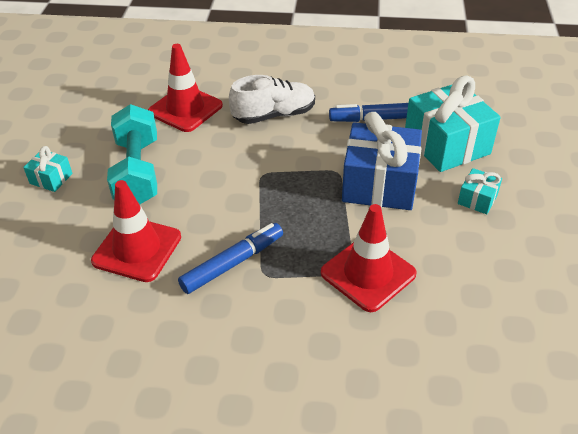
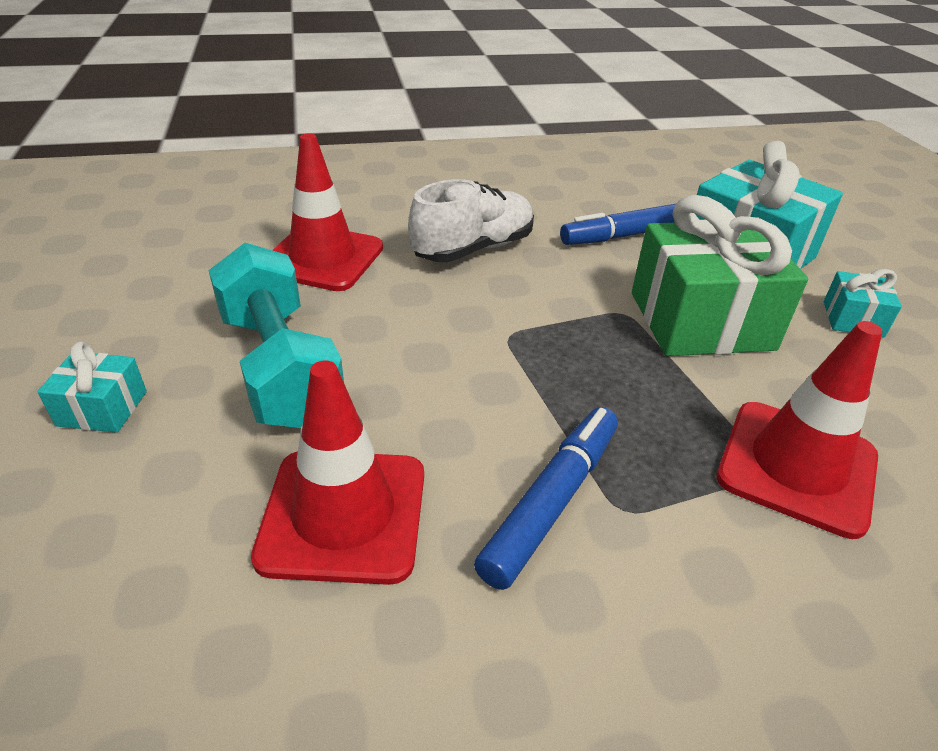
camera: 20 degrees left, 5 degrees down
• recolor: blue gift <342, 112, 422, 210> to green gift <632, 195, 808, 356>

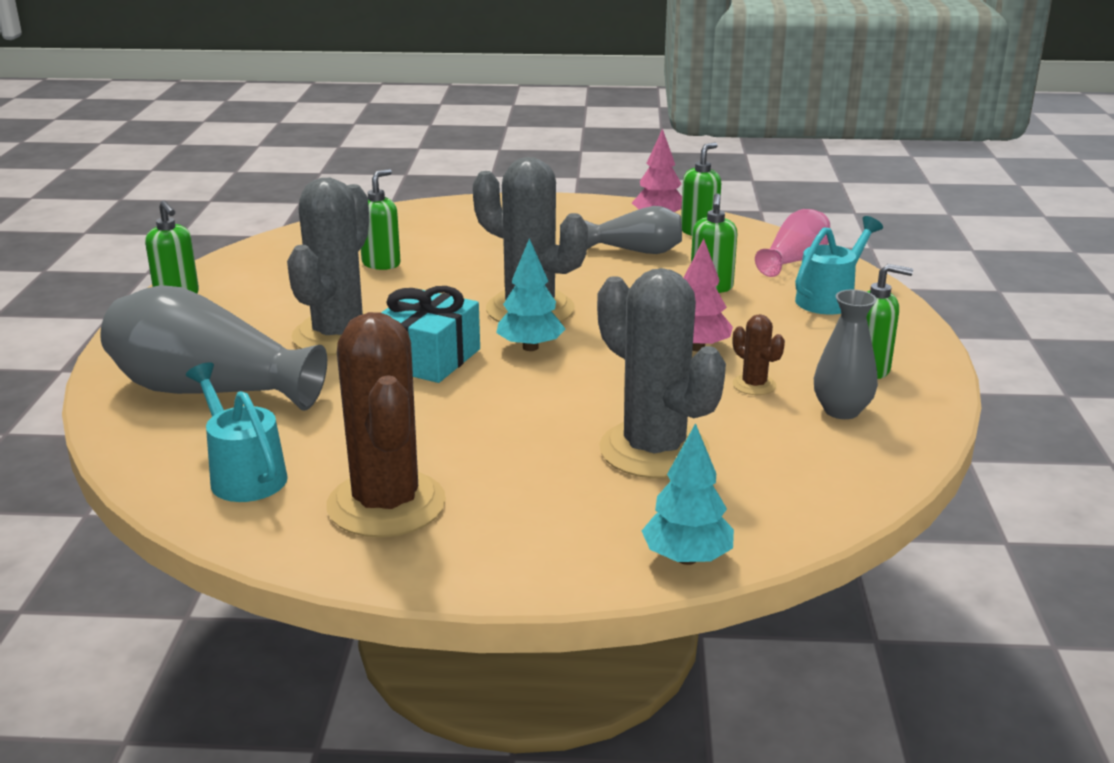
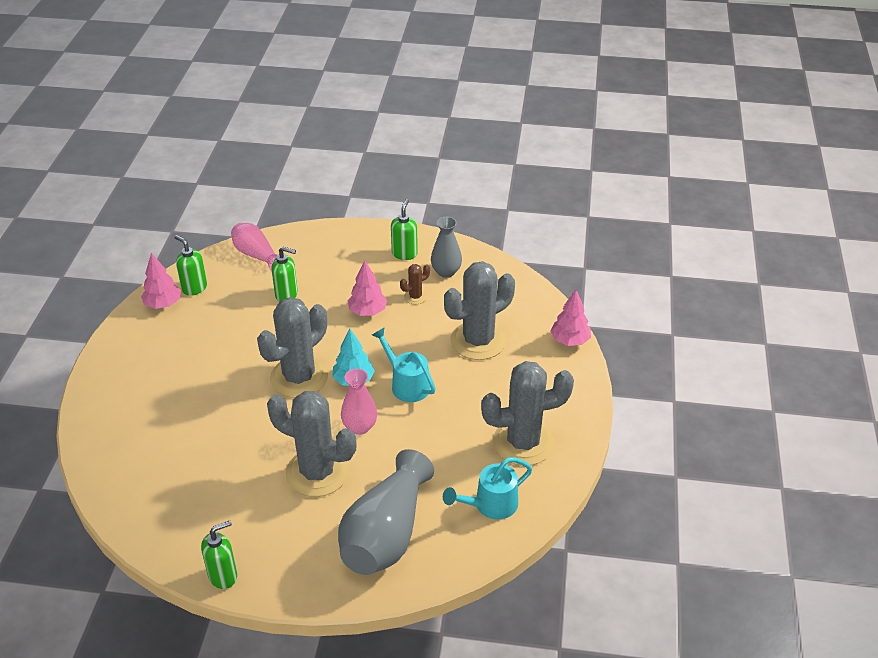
camera: 85 degrees left, 15 degrees up
• delete: green soap dispenser <361, 169, 401, 270>
• delete: grey vase <584, 206, 682, 254>
• move: turquoise watering can <795, 216, 883, 314> to <372, 328, 436, 402>
• replace: turquoise gift <381, 286, 480, 383> to pink vase <341, 369, 377, 435>
• recolor: brown cactus <326, 312, 446, 537> to grey cactus <481, 361, 574, 466>
• recolor: turquoise tree <642, 423, 734, 565> to pink tree <550, 290, 591, 346>

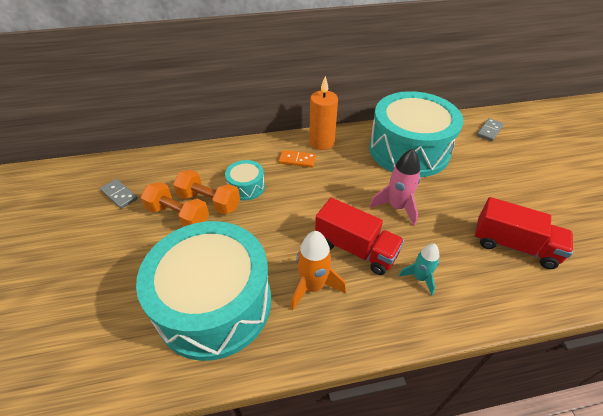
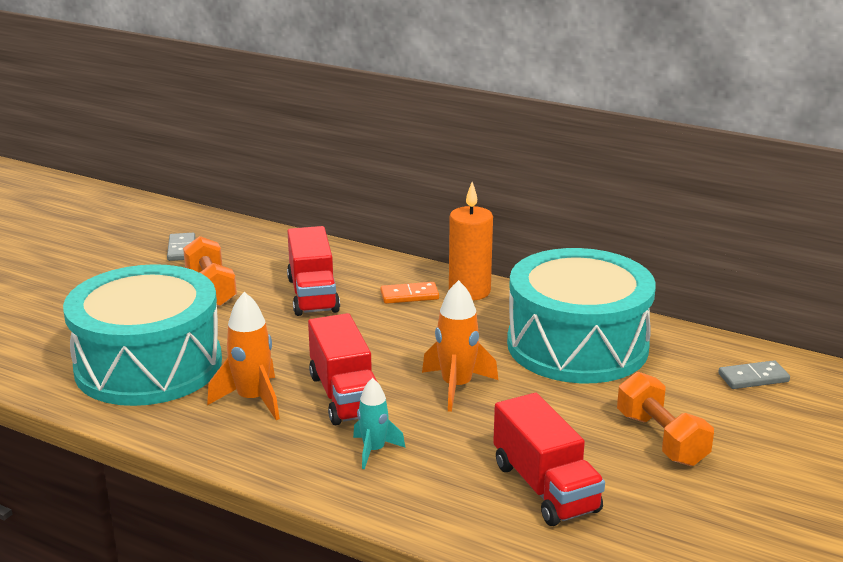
camera: 40 degrees right, 20 degrees down
• move: orange dumbbell <173, 170, 240, 215> to <617, 372, 714, 466>
• replace: turquoise drum <225, 160, 265, 201> to red truck <287, 226, 340, 316>
• recolor: pink rocket <369, 149, 420, 226> to orange rocket <422, 280, 498, 412>
• rotate: orange domino <279, 150, 316, 167> = <380, 282, 439, 304> 60 degrees counterclockwise

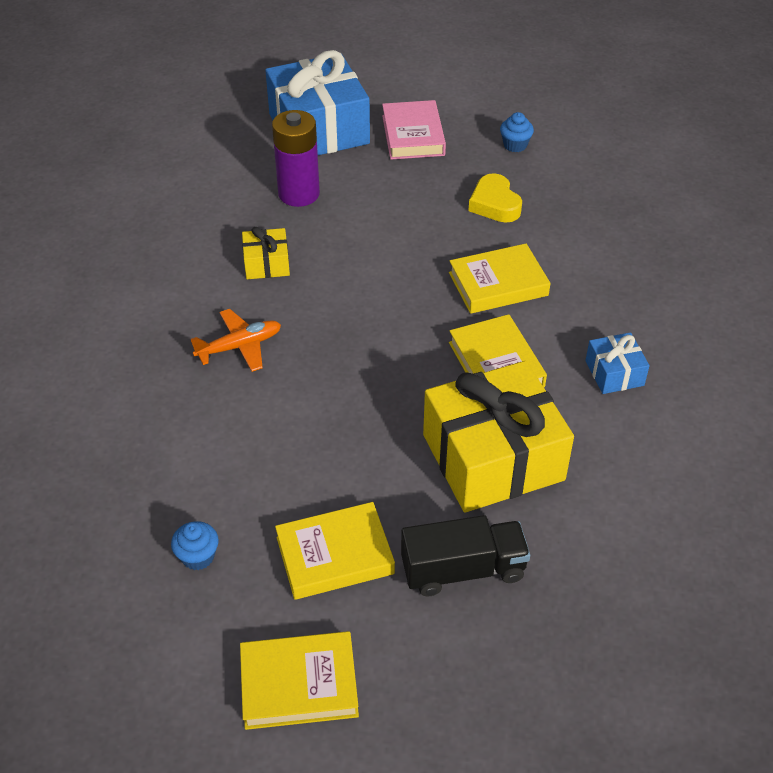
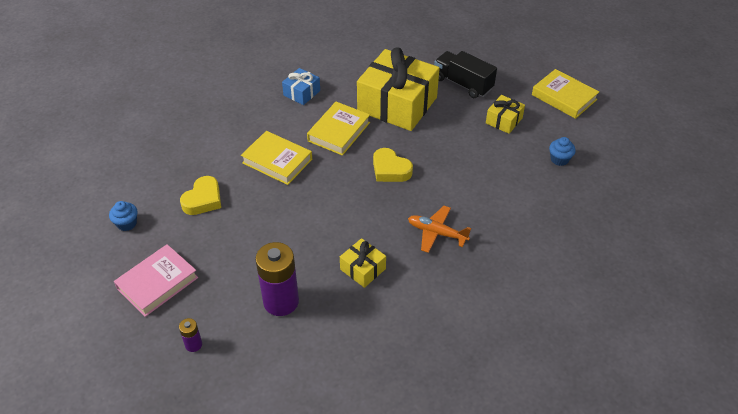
camera: 130 degrees left, 0 degrees up
• insert: yellow heart <373, 148, 413, 182>
• replace: blue gift <265, 50, 370, 155> to purple battery <179, 318, 202, 352>
• replace: yellow book <275, 502, 395, 600> to yellow gift <486, 95, 525, 134>

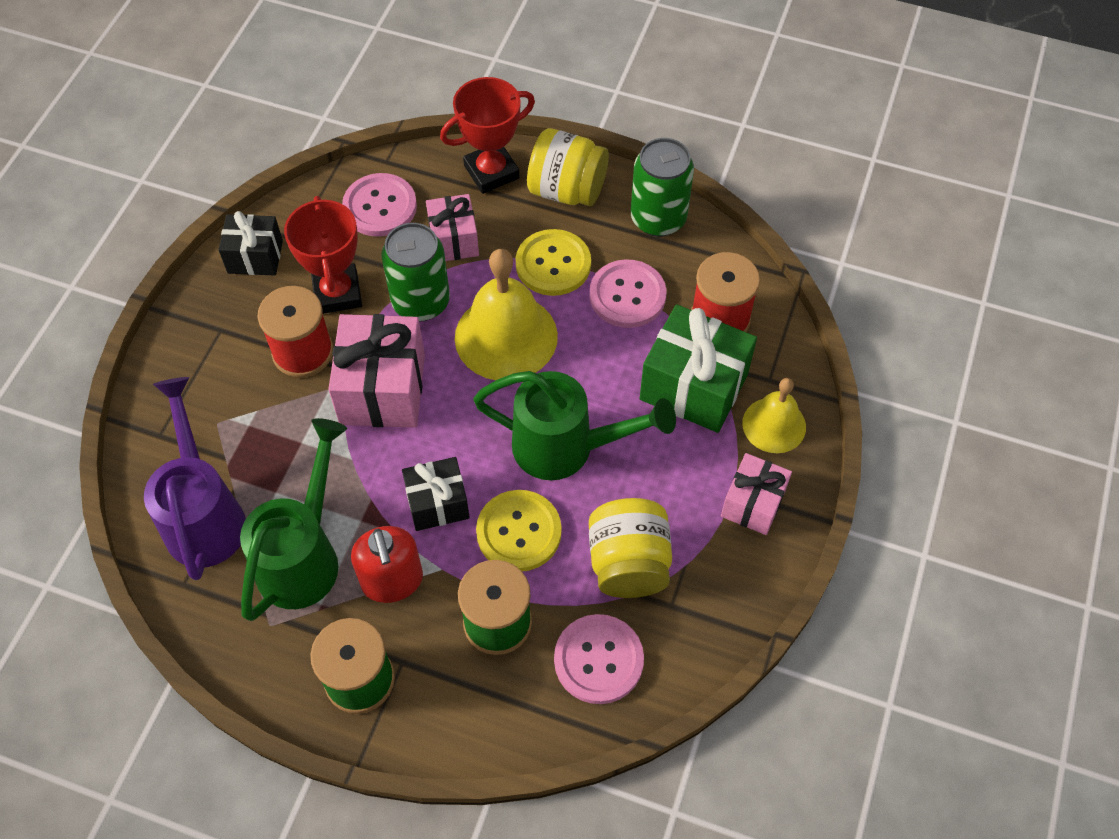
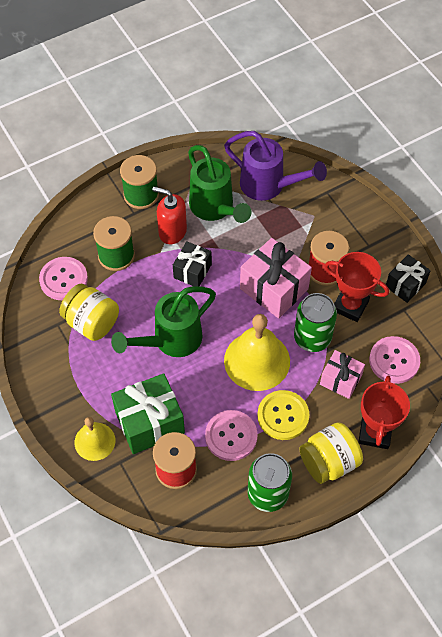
camera: 130 degrees right, 0 degrees up
• delete: yellow button <476, 490, 562, 571>
• delete: pink gift <721, 453, 792, 535>

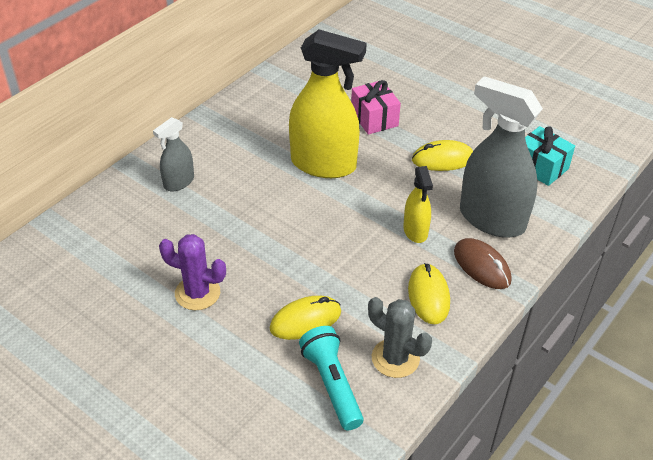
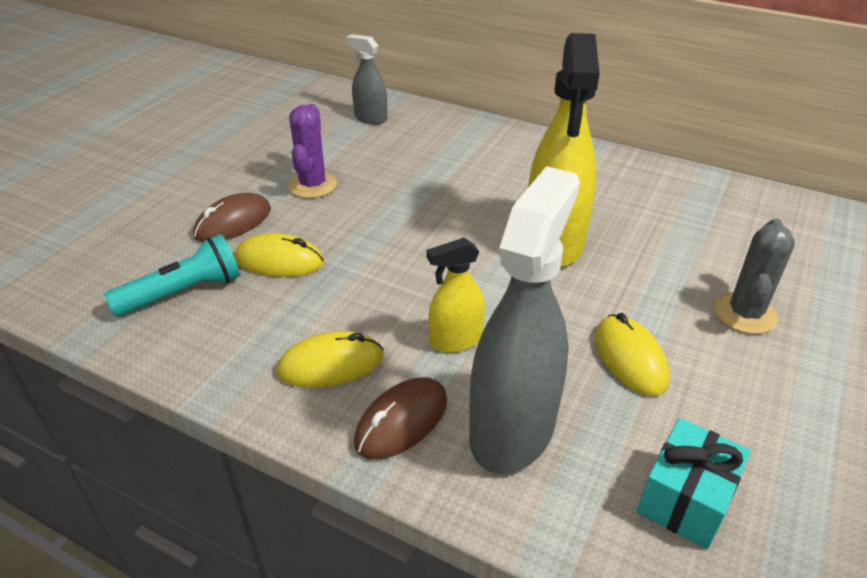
camera: 80 degrees right, 5 degrees down
• delete: pink gift <351, 80, 401, 135>
• insert: brown mouse <193, 193, 271, 242>
• move: grey spray bottle <153, 117, 194, 191> to <346, 34, 387, 124>
• move: grey cactus <368, 297, 432, 378> to <714, 219, 795, 334>
• rotate: yellow mouse <270, 296, 341, 340> = <235, 233, 324, 277> 45 degrees counterclockwise

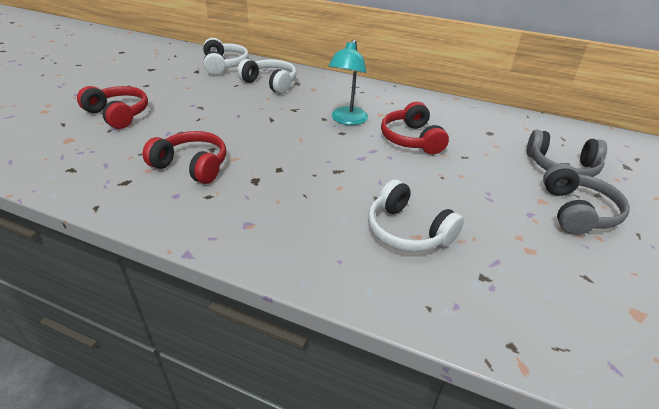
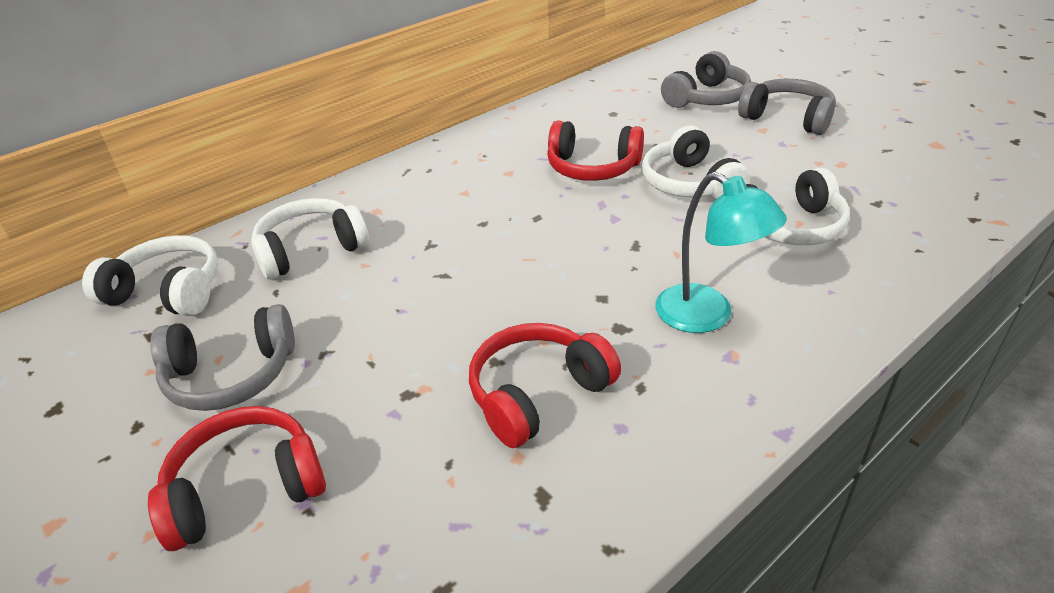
camera: 60 degrees left, 0 degrees up
• insert: grey headphones <151, 304, 295, 411>
• insert: white headphones <642, 125, 750, 199>
• move: turquoise lamp <328, 40, 368, 125> to <655, 172, 787, 333>

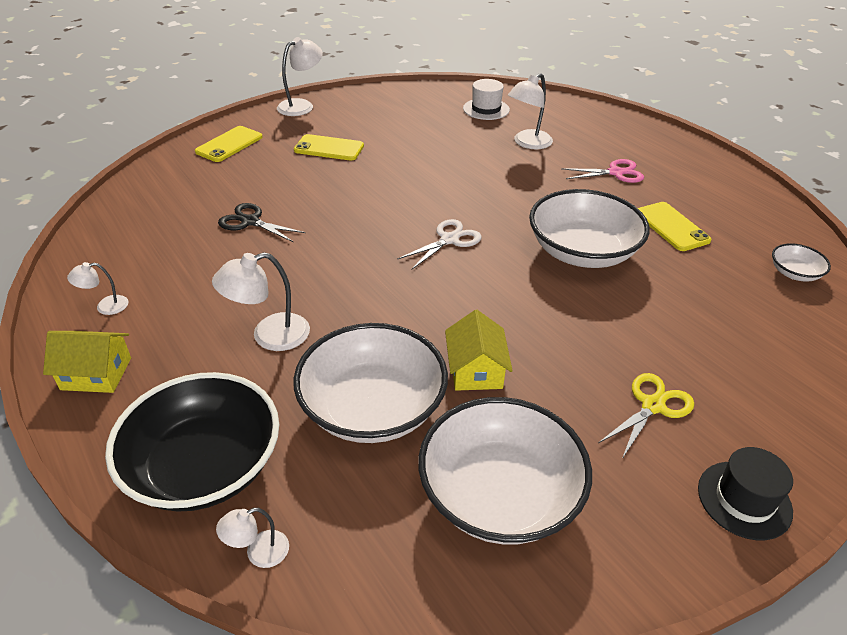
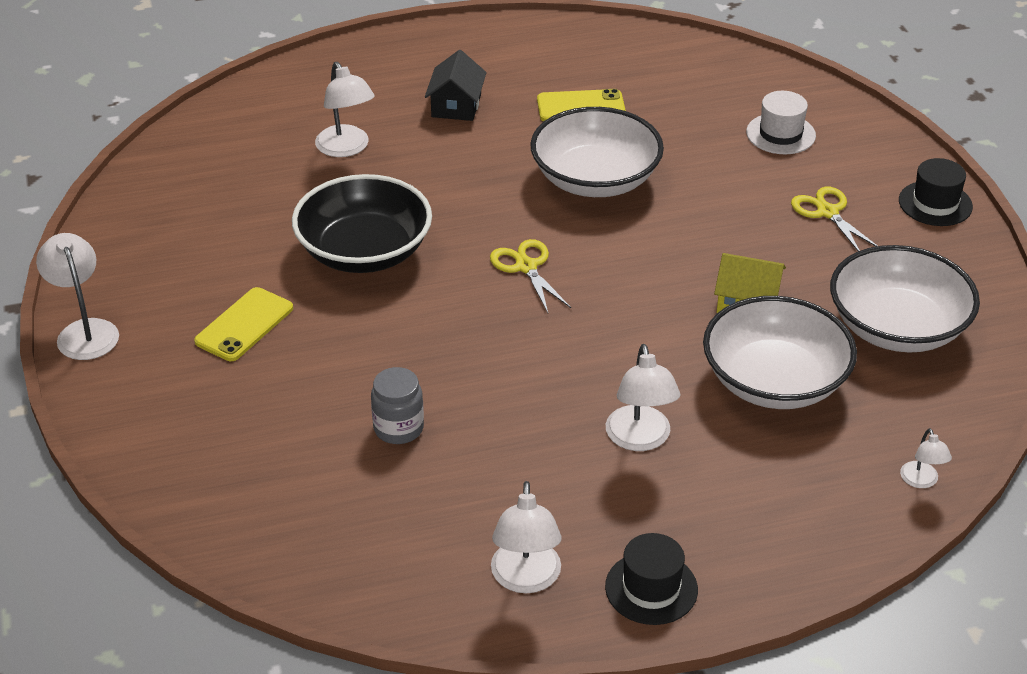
camera: 70 degrees left, 0 degrees up
• delete: yellow phone <195, 126, 263, 162>
• delete: white bowl <772, 243, 831, 282>
• move: black bowl <105, 372, 279, 512> to <292, 174, 432, 273>
• move: white hat <463, 79, 510, 120> to <746, 91, 816, 154>
• replace: yellow house <43, 331, 131, 393> to black hat <605, 533, 698, 625>
• replace: black scissors <218, 203, 306, 242> to grey jar <371, 367, 424, 444>
• replace: pink scissors <561, 159, 644, 183> to black house <425, 50, 487, 121>
• recolor: white scissors <397, 219, 482, 269> to yellow scissors <490, 239, 571, 313>
• resize: white lamp <67, 262, 129, 315> = <491, 481, 562, 593> x1.78

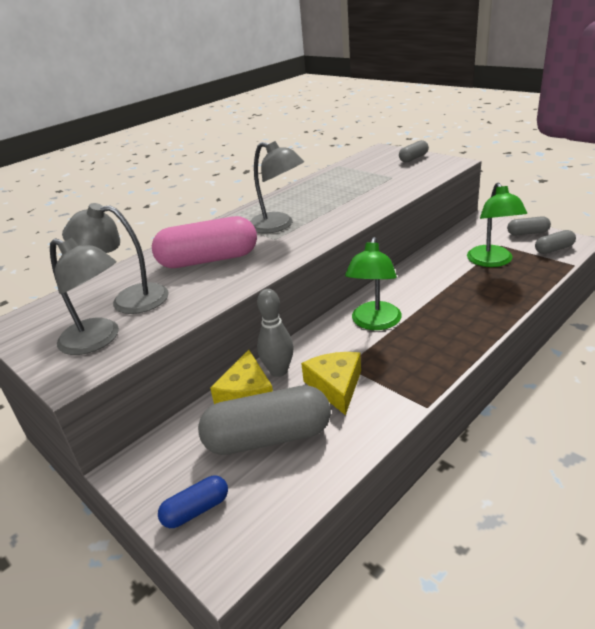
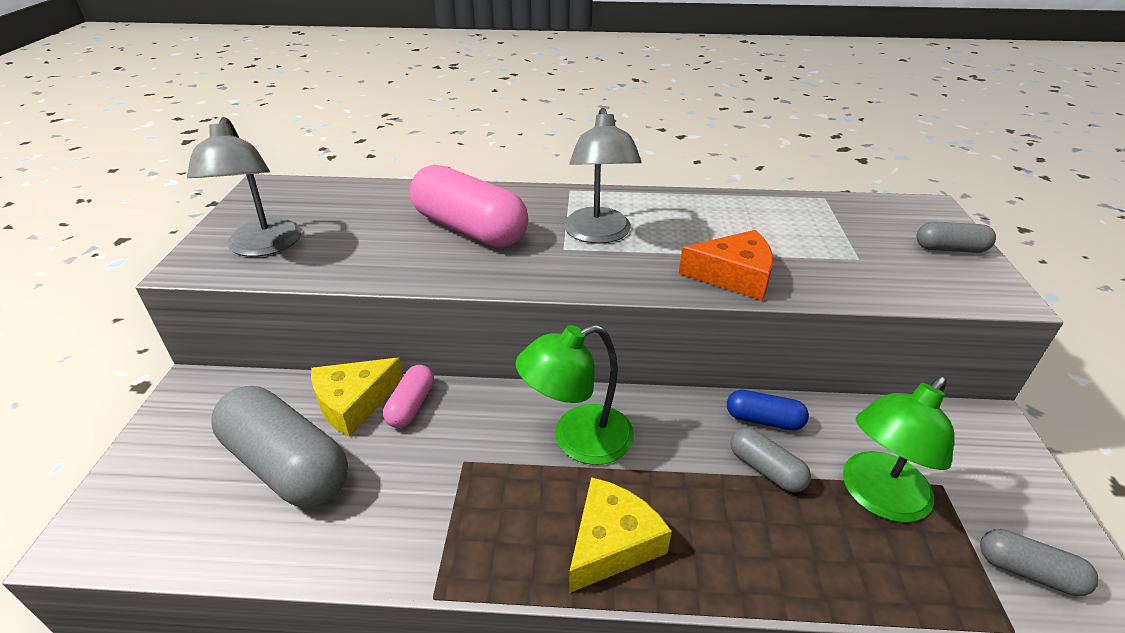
camera: 45 degrees right, 5 degrees up
• delete: grey lamp <62, 203, 169, 314>
• insert: orange cheese <679, 230, 773, 301>
• move: blue capsule <158, 476, 228, 528> to <727, 390, 809, 431>
• move: yellow cheese <301, 352, 361, 415> to <569, 477, 672, 593>
• move: grey capsule <507, 216, 551, 235> to <730, 428, 811, 493>
• replace: grey bowling pin <257, 289, 294, 377> to pink capsule <383, 365, 434, 428>

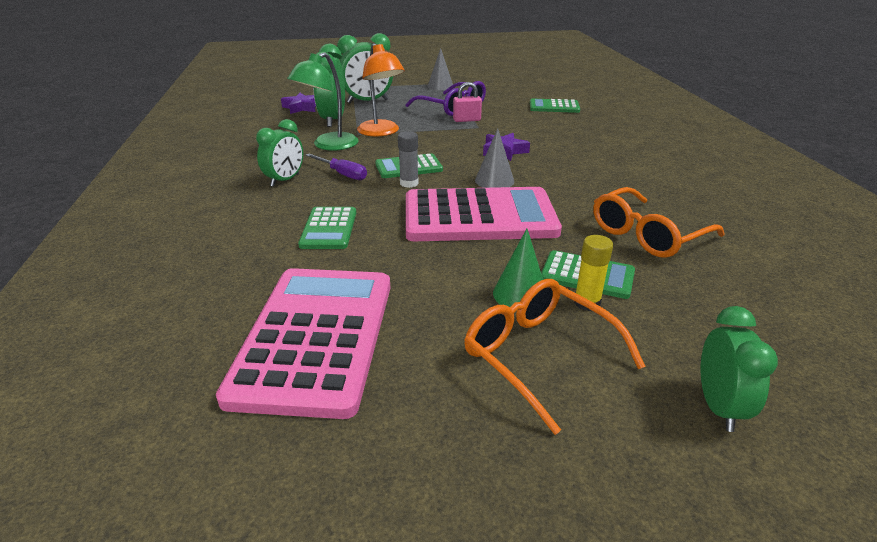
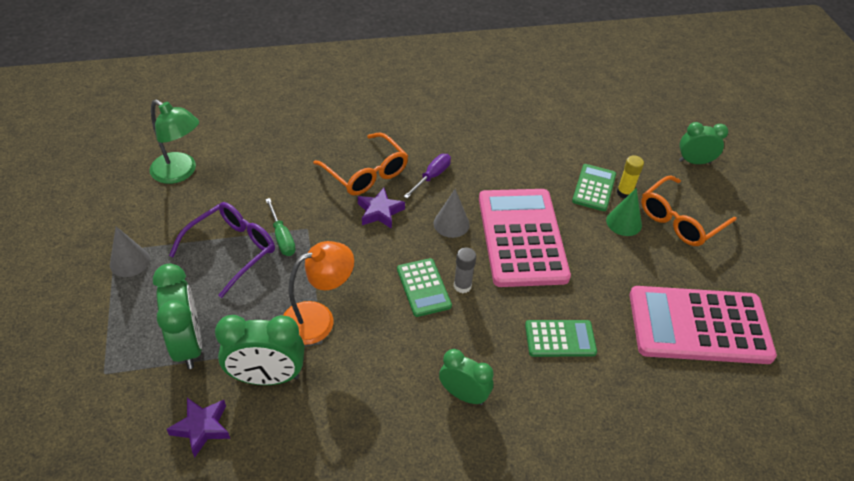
camera: 95 degrees left, 15 degrees up
• delete: green calculator <530, 98, 580, 113>
• move: green lamp <287, 52, 359, 150> to <150, 99, 199, 184>
• move: purple screwdriver <306, 153, 367, 180> to <404, 154, 451, 198>
• move: orange glasses <593, 187, 724, 258> to <313, 132, 408, 196>
• replace: pink padlock <453, 82, 482, 122> to green screwdriver <265, 198, 296, 256>

